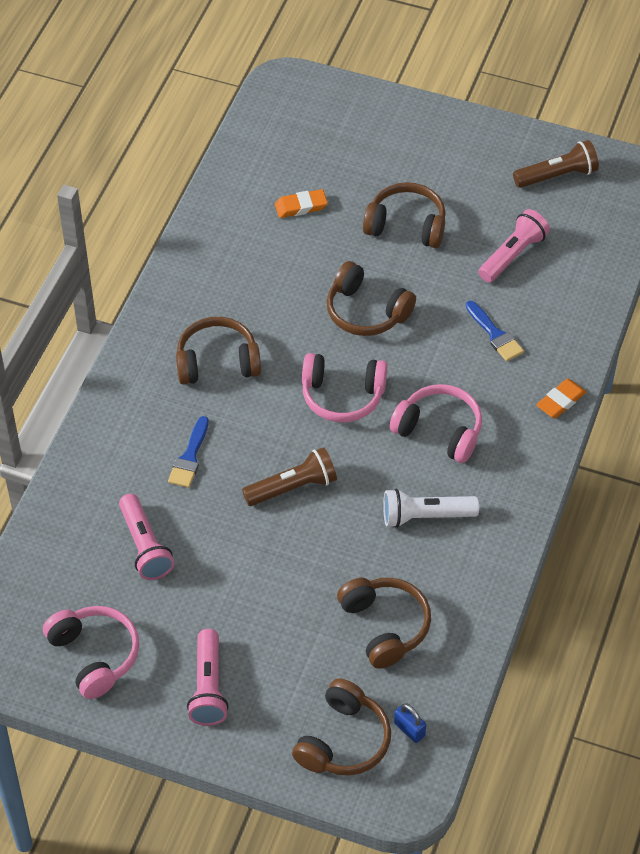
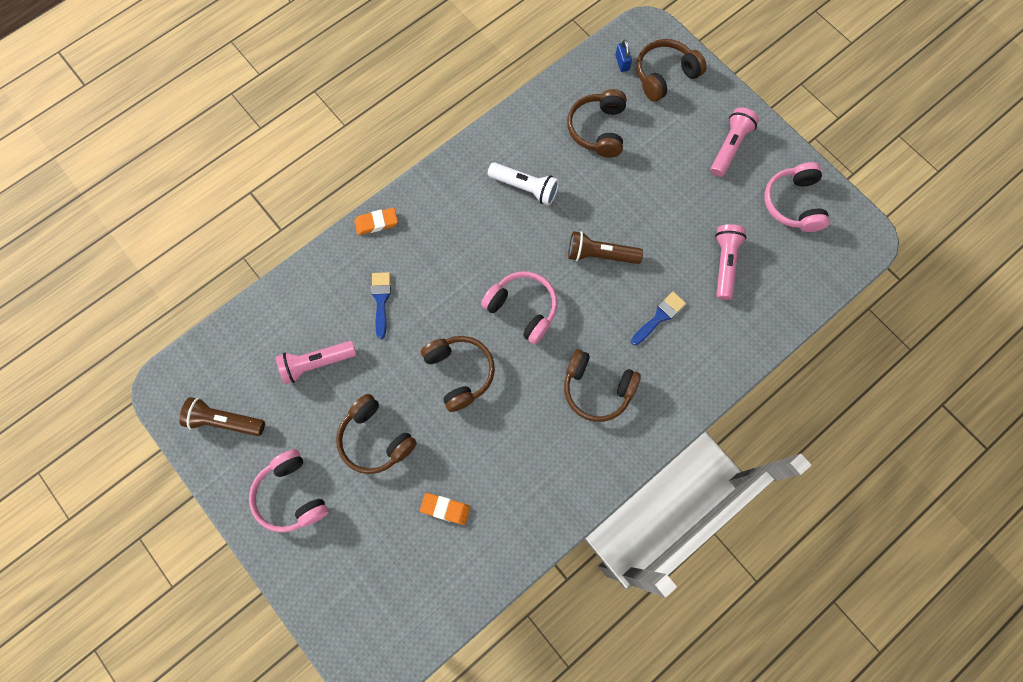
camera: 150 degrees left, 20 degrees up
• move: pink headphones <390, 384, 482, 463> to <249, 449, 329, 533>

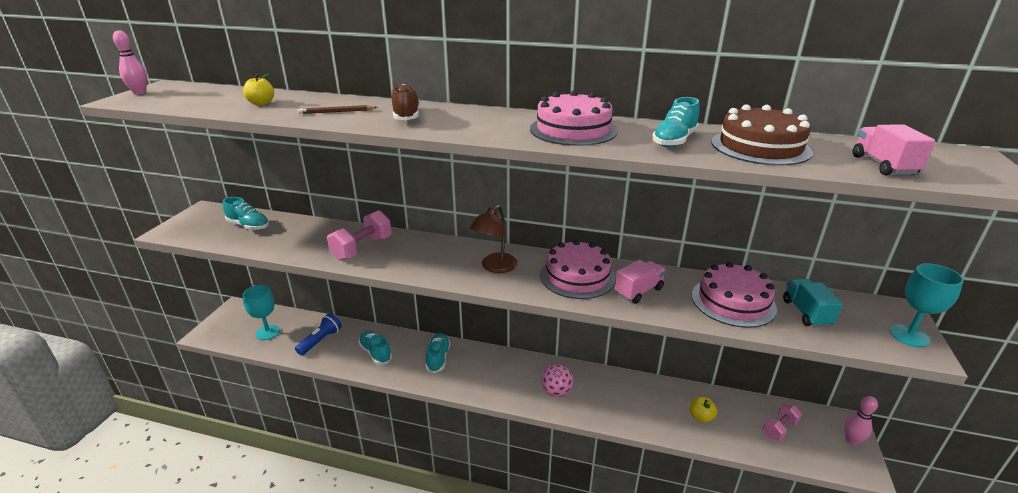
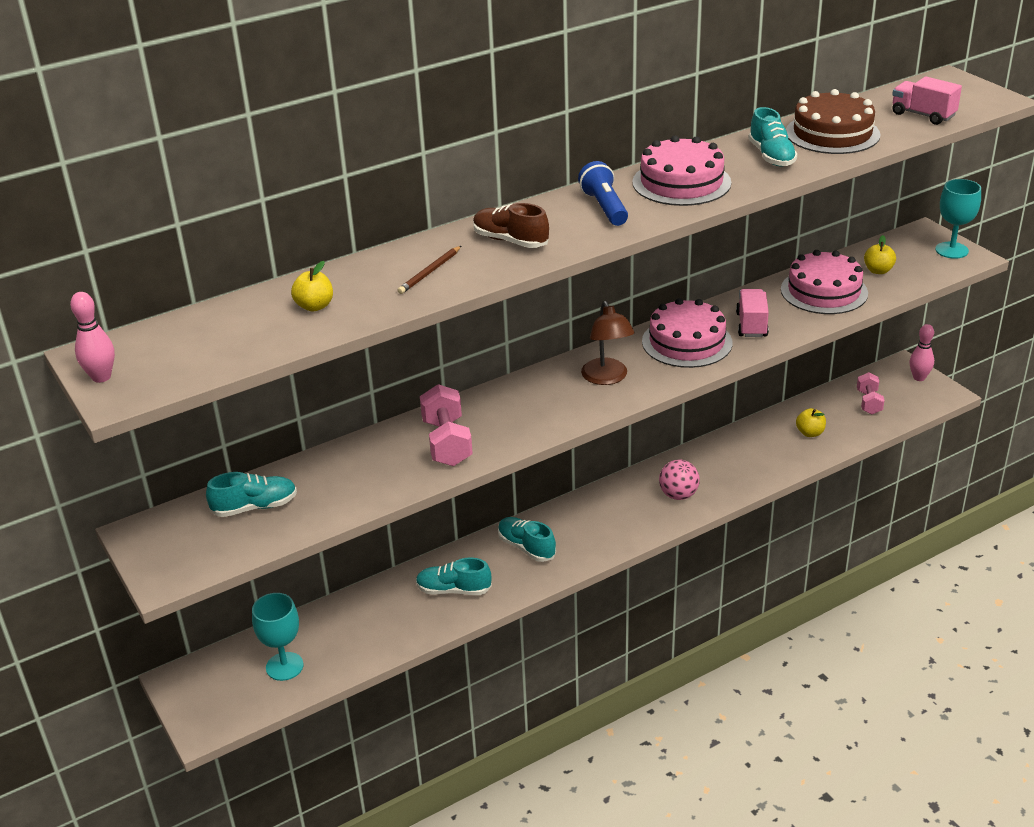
camera: 45 degrees left, 5 degrees up
• move: blue flashlight <295, 313, 342, 356> to <578, 161, 628, 226>
• replace: turquoise truck <783, 279, 843, 327> to yellow apple <864, 235, 896, 274>

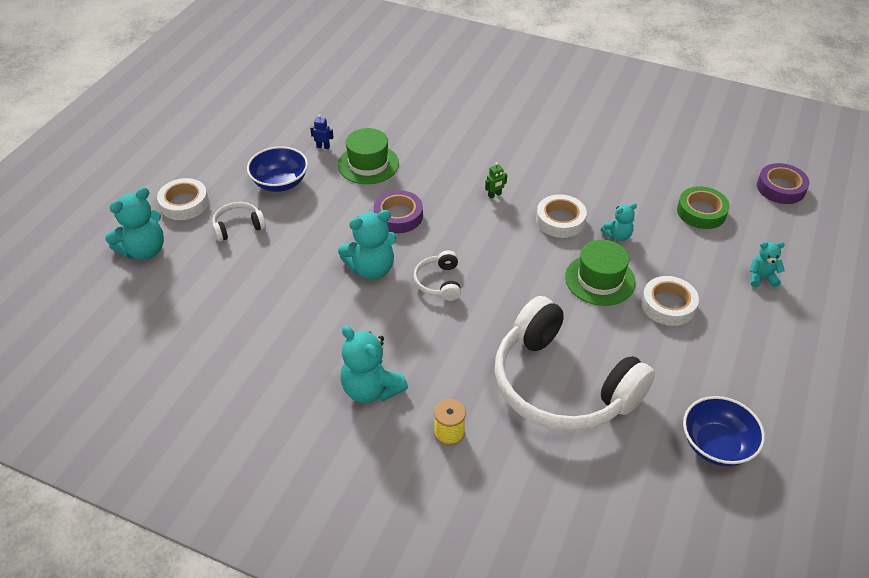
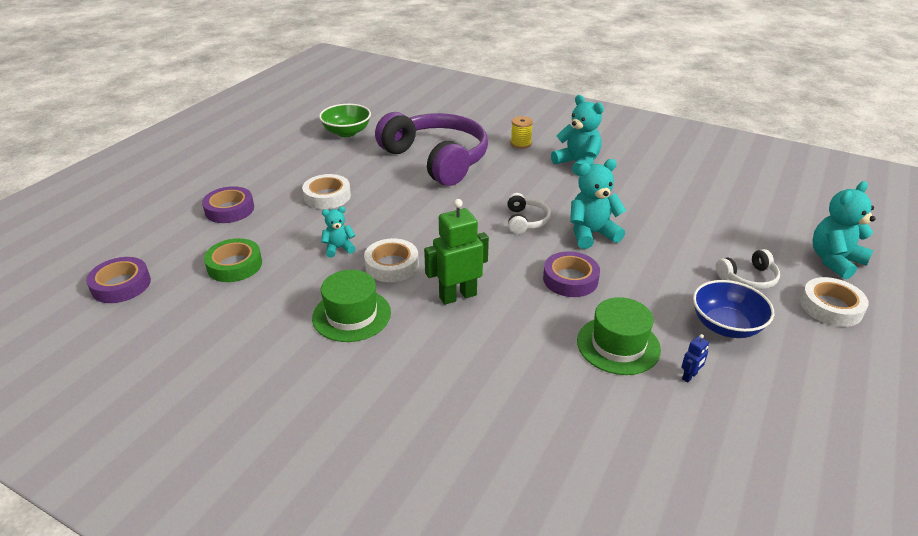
camera: 175 degrees left, 10 degrees down
• move: green hat <565, 240, 636, 306> to <312, 270, 391, 342>
• replace: turquoise teddy bear <749, 242, 785, 287> to purple tape <202, 186, 254, 223>
• recolor: white headphones <495, 296, 655, 432> to purple headphones <375, 112, 488, 186>
• recolor: blue bowl <683, 396, 765, 466> to green bowl <319, 104, 371, 137>
• rotate: blue robot <310, 114, 334, 149> = <681, 334, 709, 383> 60 degrees counterclockwise
• resize: green robot <485, 162, 507, 199> = <424, 199, 489, 305> x2.28

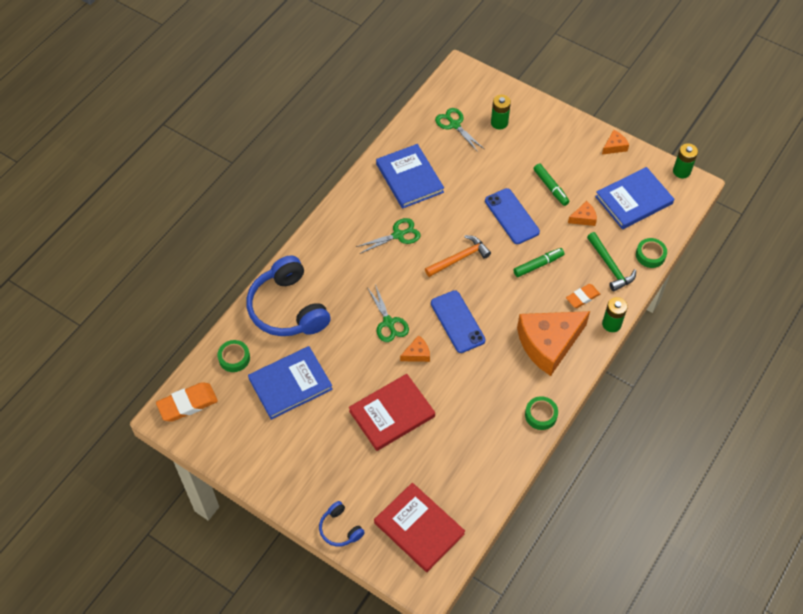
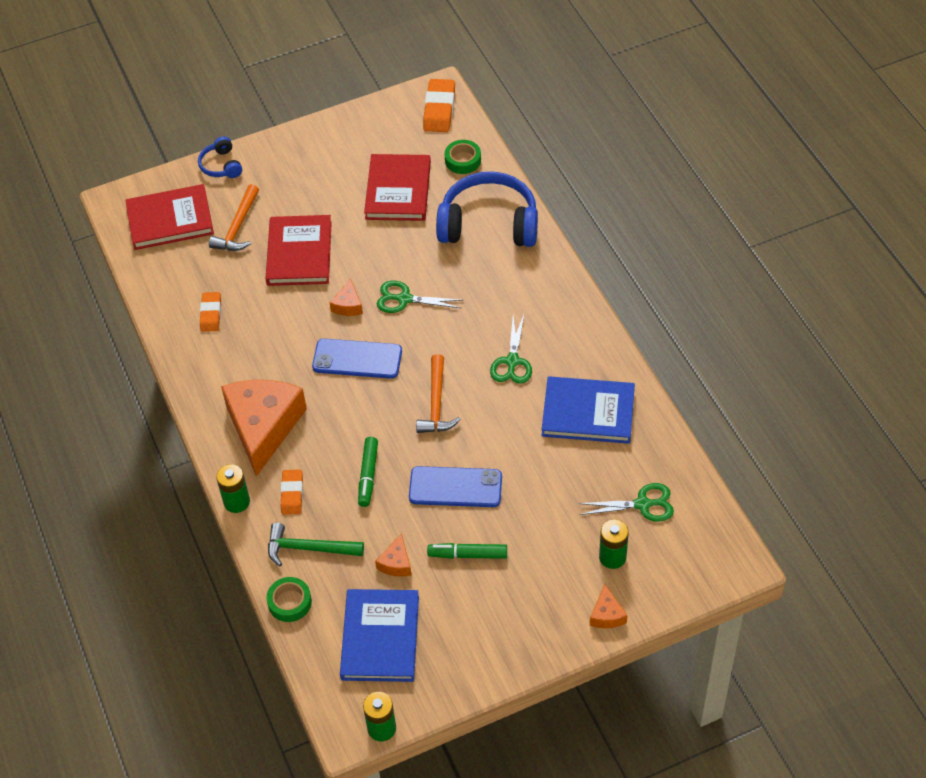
camera: 125 degrees right, 5 degrees down
• delete: green tape <525, 396, 558, 430>
• insert: orange eraser <200, 292, 221, 332>
• insert: orange hammer <209, 184, 259, 251>
• move: orange cheese <602, 130, 629, 155> to <590, 584, 627, 628>
• recolor: blue book <248, 346, 333, 420> to red book <364, 154, 431, 221>
• rotate: blue headphones <319, 501, 365, 547> = <198, 136, 242, 178> 105 degrees counterclockwise

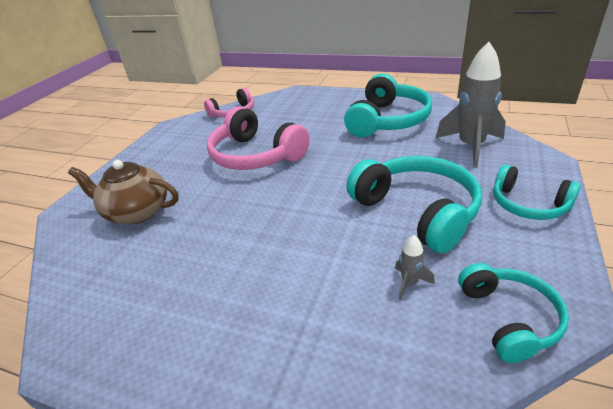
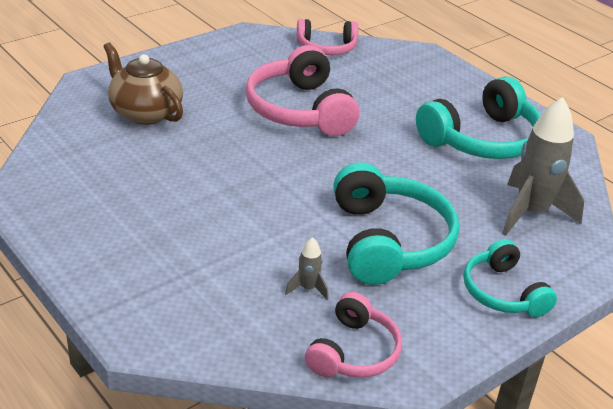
camera: 25 degrees right, 0 degrees up
• recolor: turquoise headphones <458, 263, 569, 363> to pink headphones <305, 292, 402, 378>

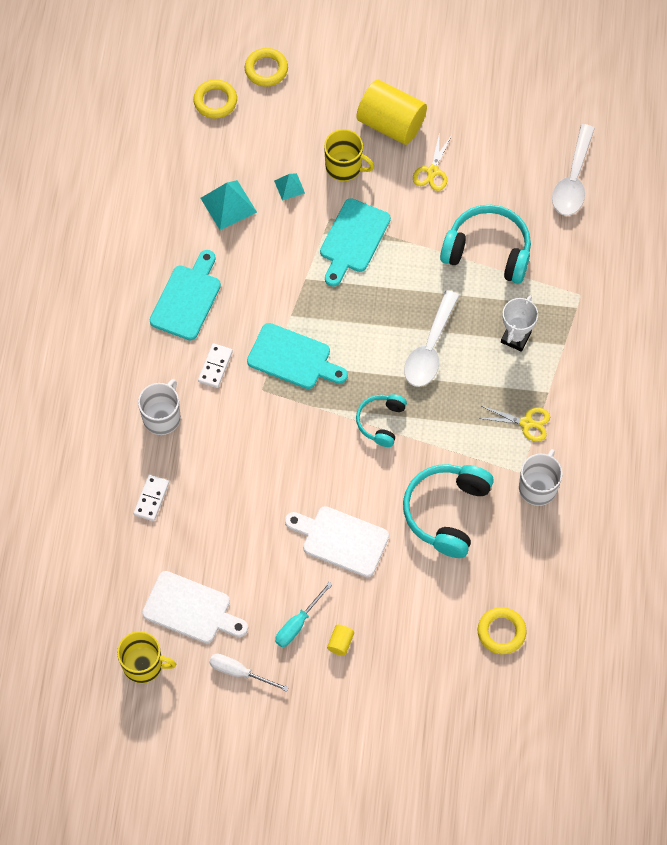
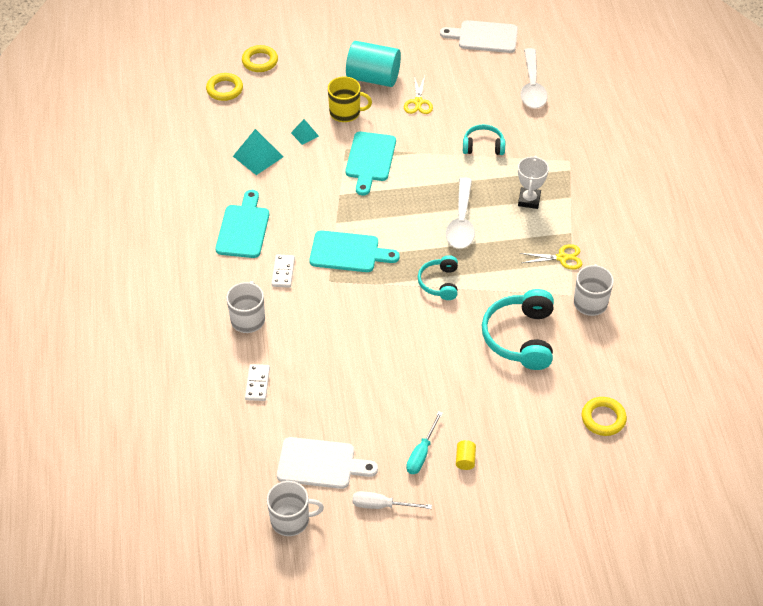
camera: 15 degrees left, 15 degrees down
• move: white cutting board <285, 506, 389, 577> to <440, 20, 518, 53>
• recolor: yellow mug <117, 631, 176, 683> to white mug <267, 481, 324, 536>
• recolor: yellow cylinder <356, 79, 427, 145> to turquoise cylinder <346, 41, 401, 87>
• resize: turquoise headphones <440, 205, 531, 284> = <463, 124, 505, 155> x0.58

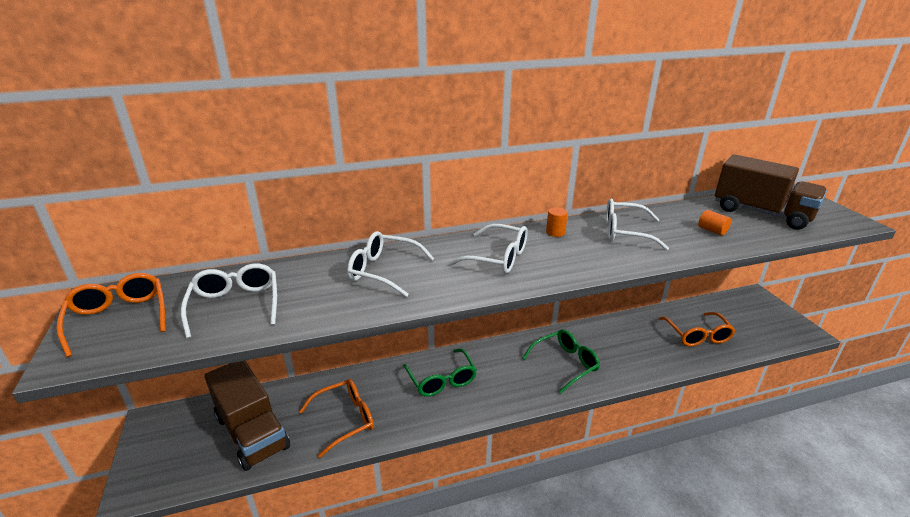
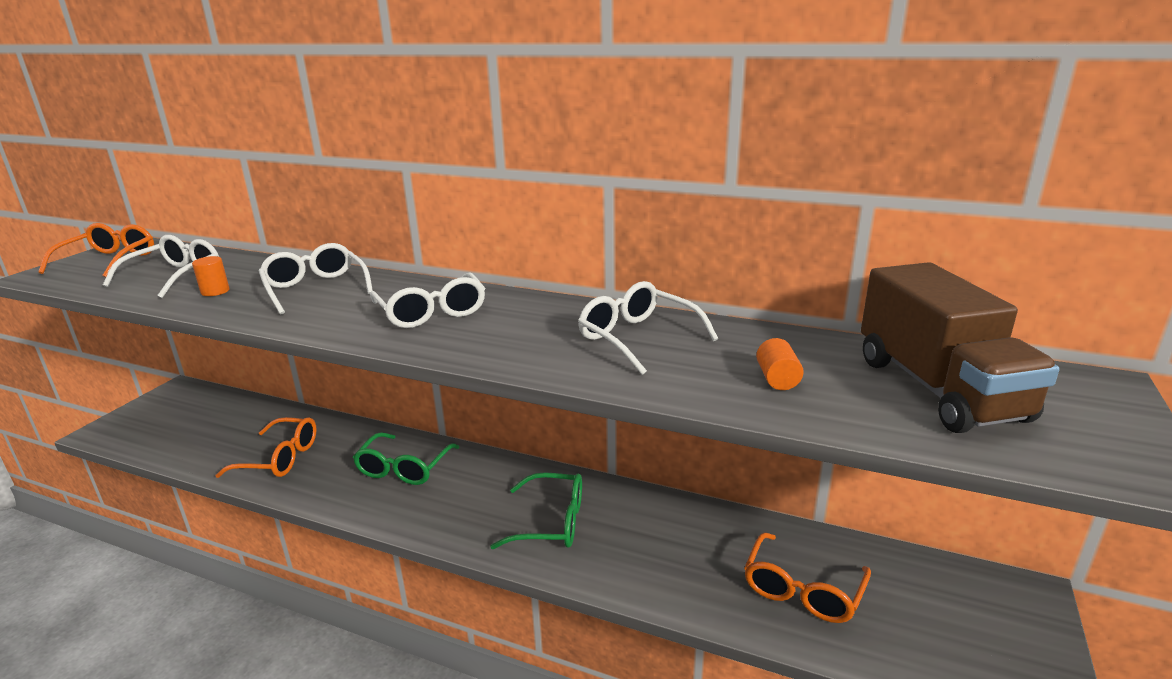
camera: 40 degrees right, 5 degrees down
• delete: brown truck <204, 361, 290, 471>
• move: orange cylinder <546, 207, 568, 237> to <192, 256, 229, 296>

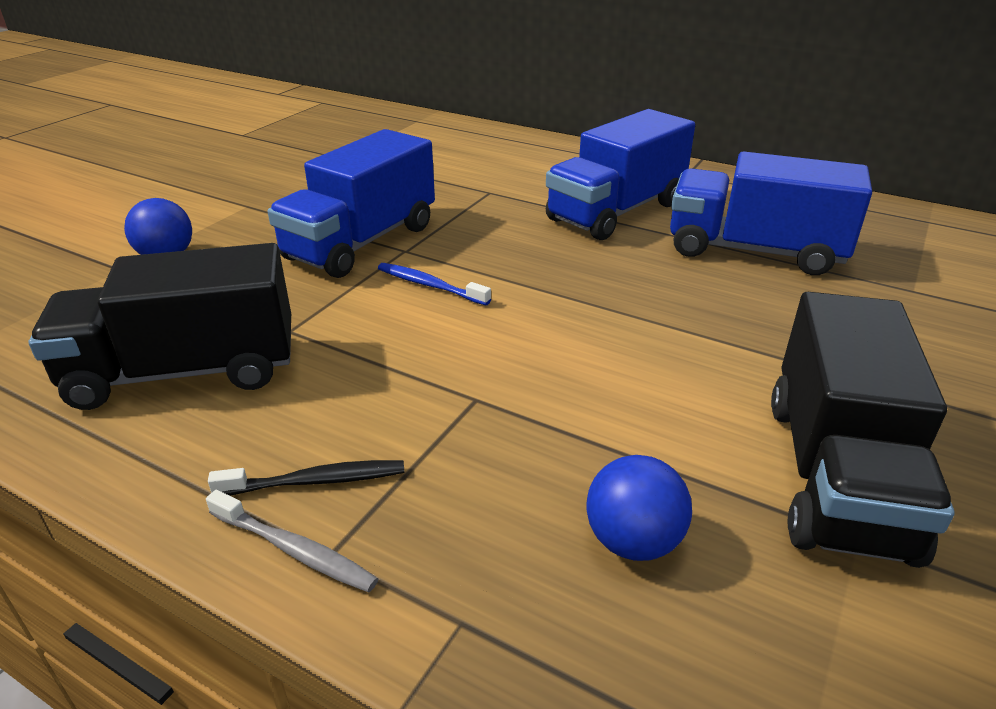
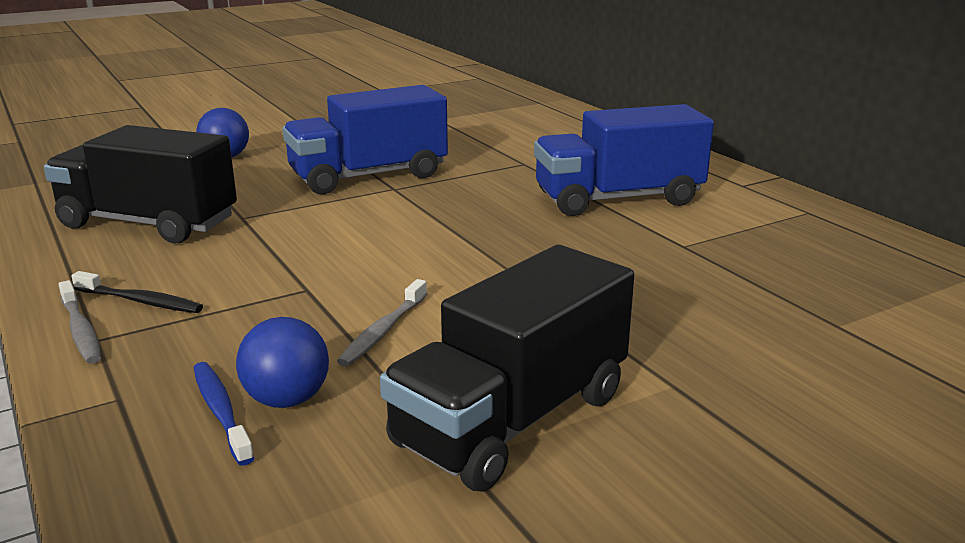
camera: 30 degrees right, 10 degrees down
• delete: blue truck <670, 151, 872, 275>
• insert: grey toothbrush <337, 279, 427, 367>
• move: blue toothbrush <378, 263, 491, 305> to <194, 362, 255, 466>

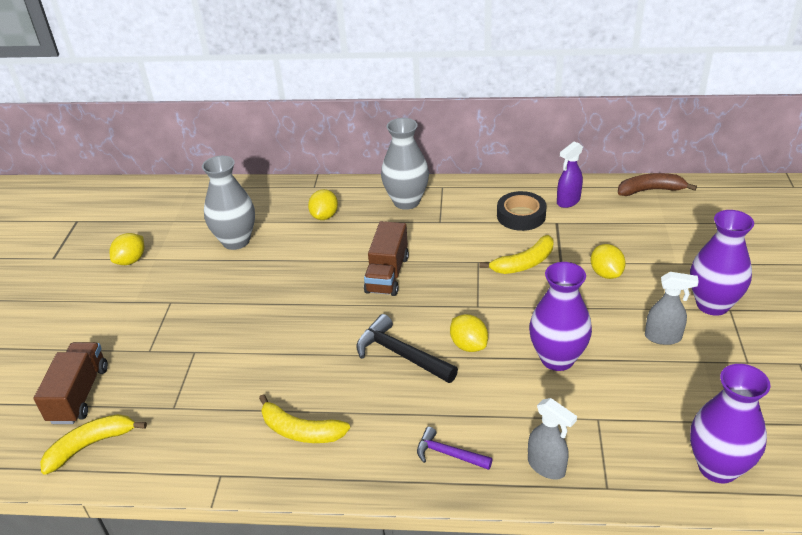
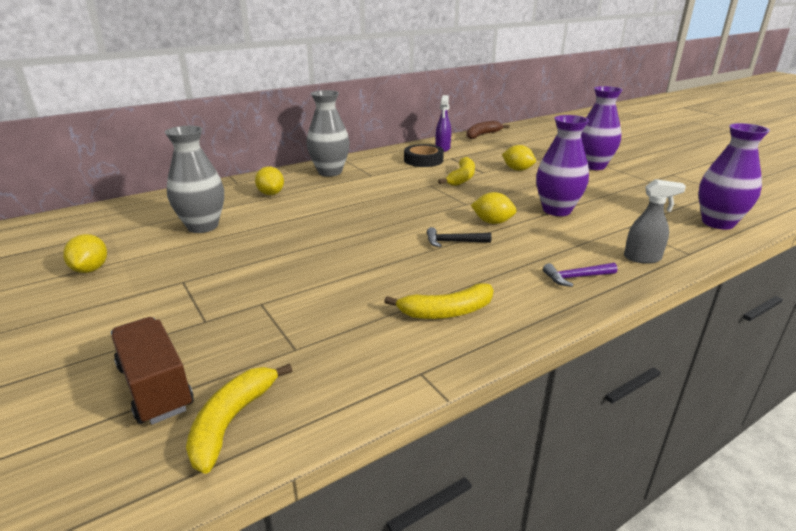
camera: 40 degrees left, 10 degrees down
• delete: brown truck <364, 221, 409, 296>
• delete: grey spray bottle <645, 272, 699, 345>
• resize: black hammer <356, 314, 458, 383> = <427, 227, 491, 247> x0.62

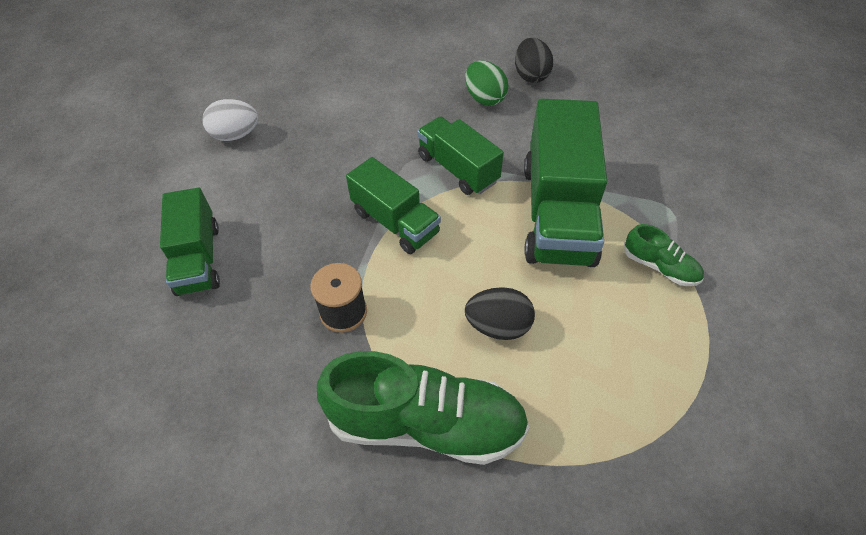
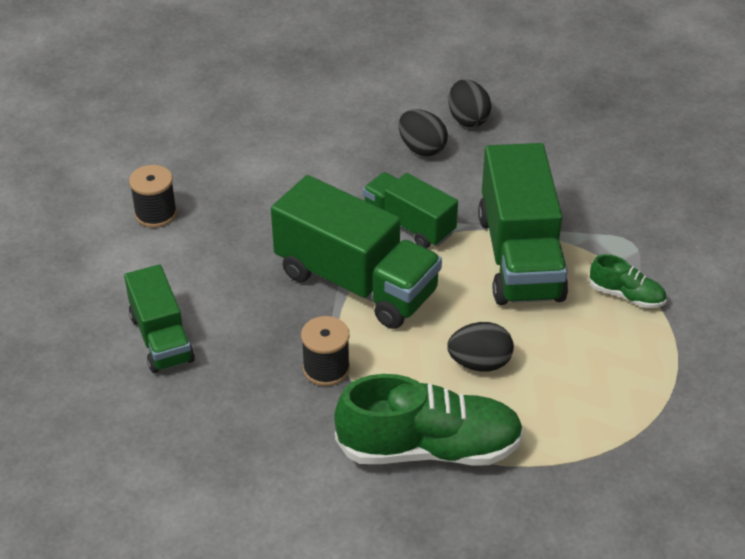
camera: 10 degrees left, 10 degrees down
• replace: white egg <203, 99, 258, 141> to black spool <129, 165, 177, 228>
• recolor: green egg <465, 61, 509, 106> to black egg <399, 109, 448, 156>
• resize: green truck <346, 157, 441, 254> = <271, 175, 442, 329> x1.66

